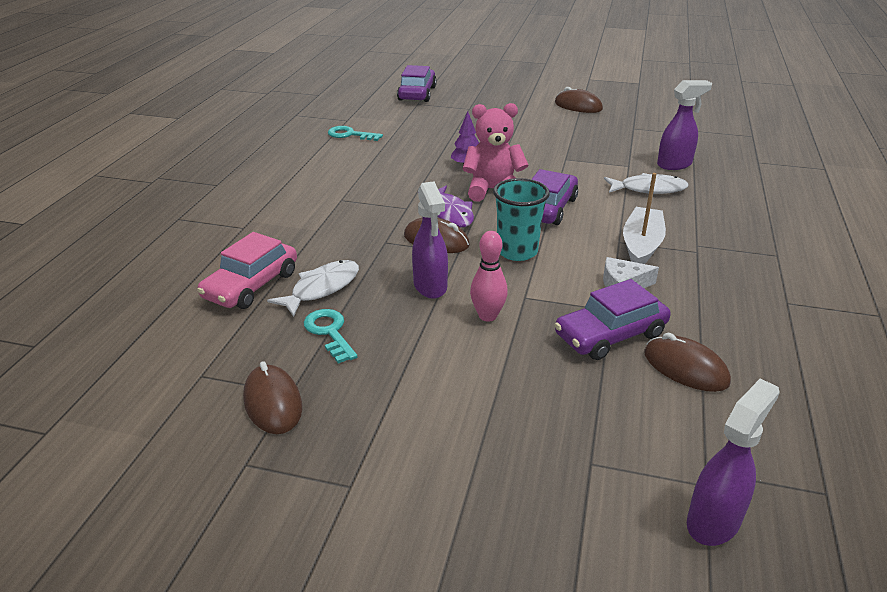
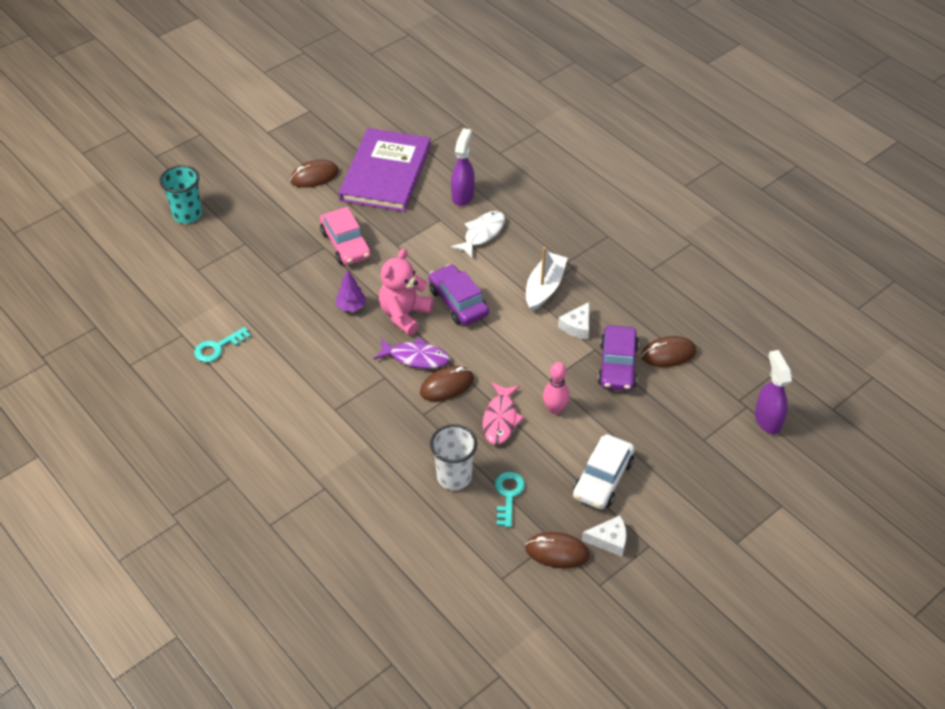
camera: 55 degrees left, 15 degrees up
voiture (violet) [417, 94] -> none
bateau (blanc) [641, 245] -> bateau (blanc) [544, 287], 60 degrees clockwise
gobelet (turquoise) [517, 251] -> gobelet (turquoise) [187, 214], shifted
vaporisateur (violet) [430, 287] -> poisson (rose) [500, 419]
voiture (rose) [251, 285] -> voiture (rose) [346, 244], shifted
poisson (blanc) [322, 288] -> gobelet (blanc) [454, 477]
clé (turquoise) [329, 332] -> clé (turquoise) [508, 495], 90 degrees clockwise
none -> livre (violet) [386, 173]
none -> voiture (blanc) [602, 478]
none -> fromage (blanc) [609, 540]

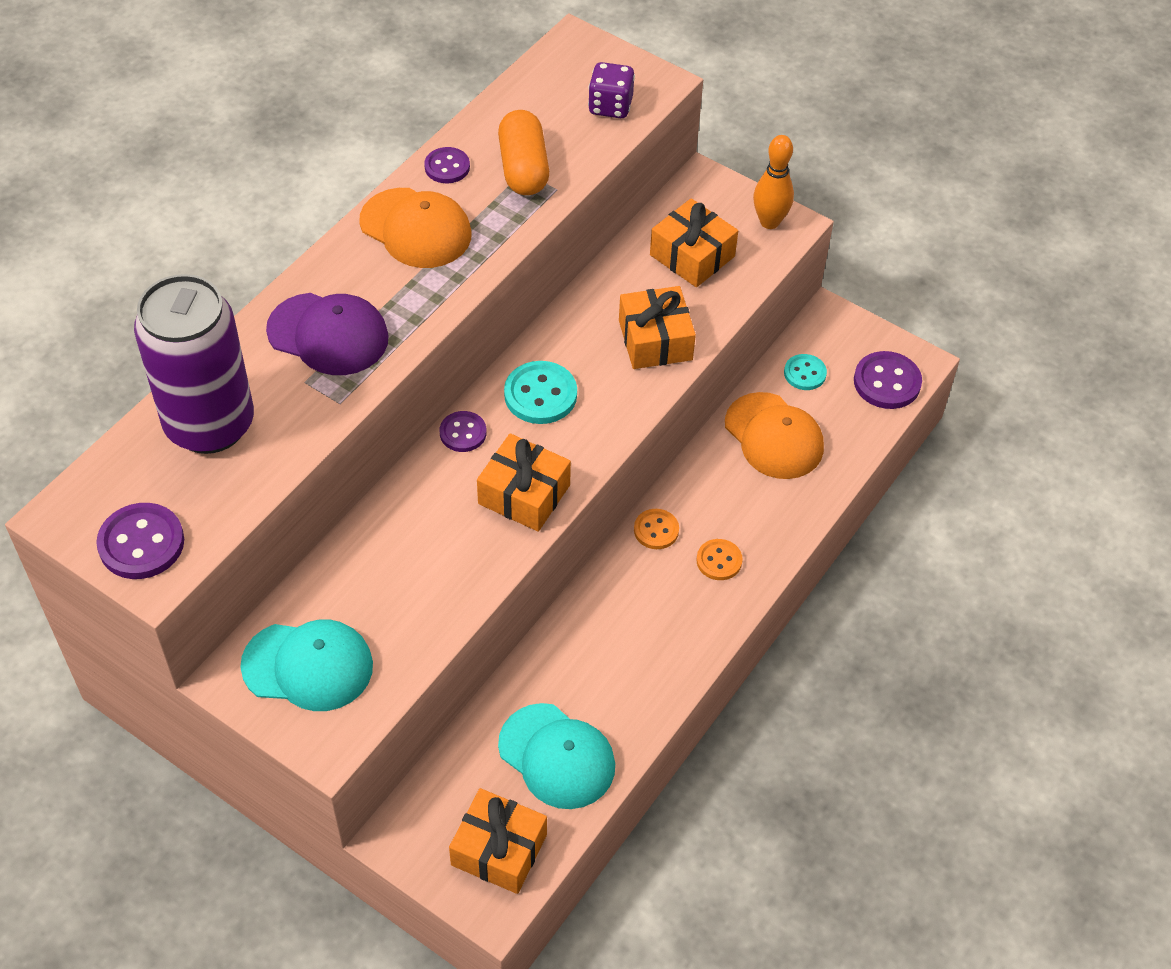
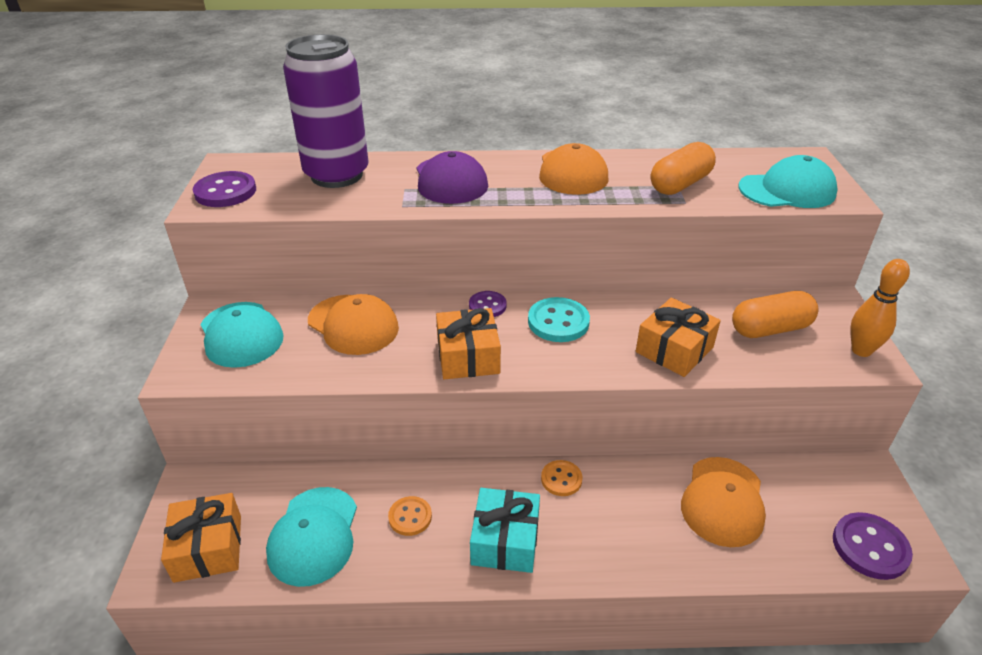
camera: 55 degrees right, 15 degrees down
dé (violet) [610, 106] -> casquette (turquoise) [787, 190]
bouton (violet) [447, 167] -> none
cadeau (orange) [692, 255] -> gélule (orange) [770, 329]
bouton (turquoise) [805, 373] -> none
bouton (orange) [719, 561] -> bouton (orange) [410, 517], shifted
none -> casquette (orange) [353, 325]
none -> cadeau (turquoise) [505, 540]

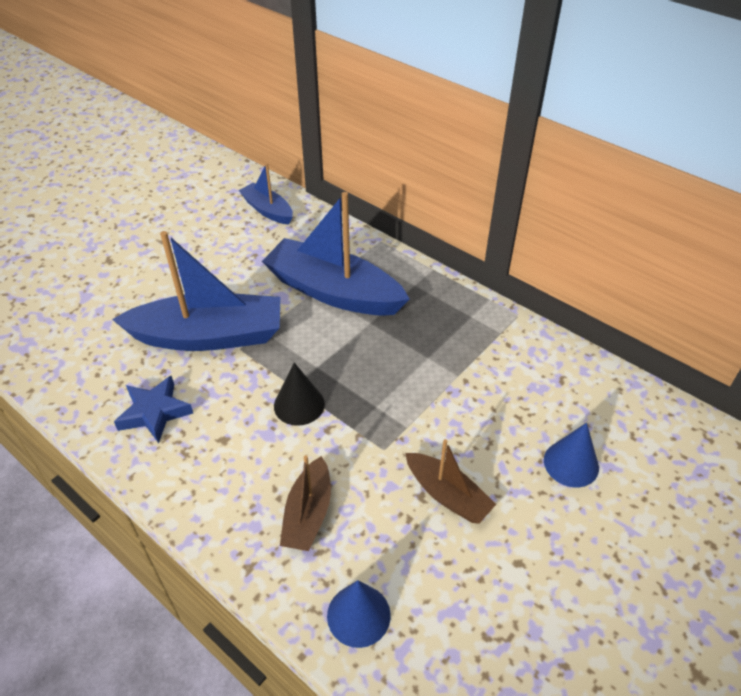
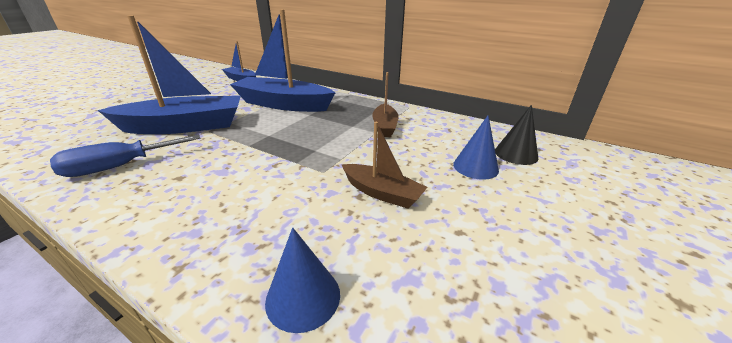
camera: 10 degrees left, 15 degrees down
cône (noir) [299, 404] -> cône (noir) [516, 154], shifted
étoile (bleu) [155, 412] -> tournevis (bleu) [119, 167]
bateau (marron) [308, 514] -> bateau (marron) [384, 126], shifted

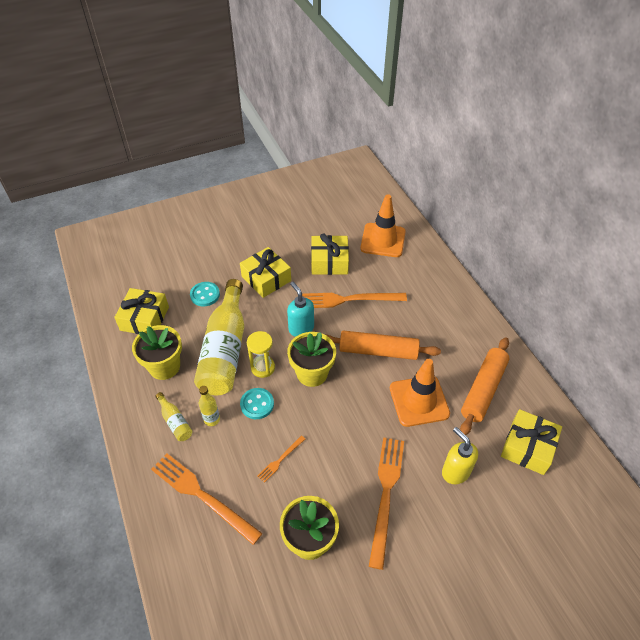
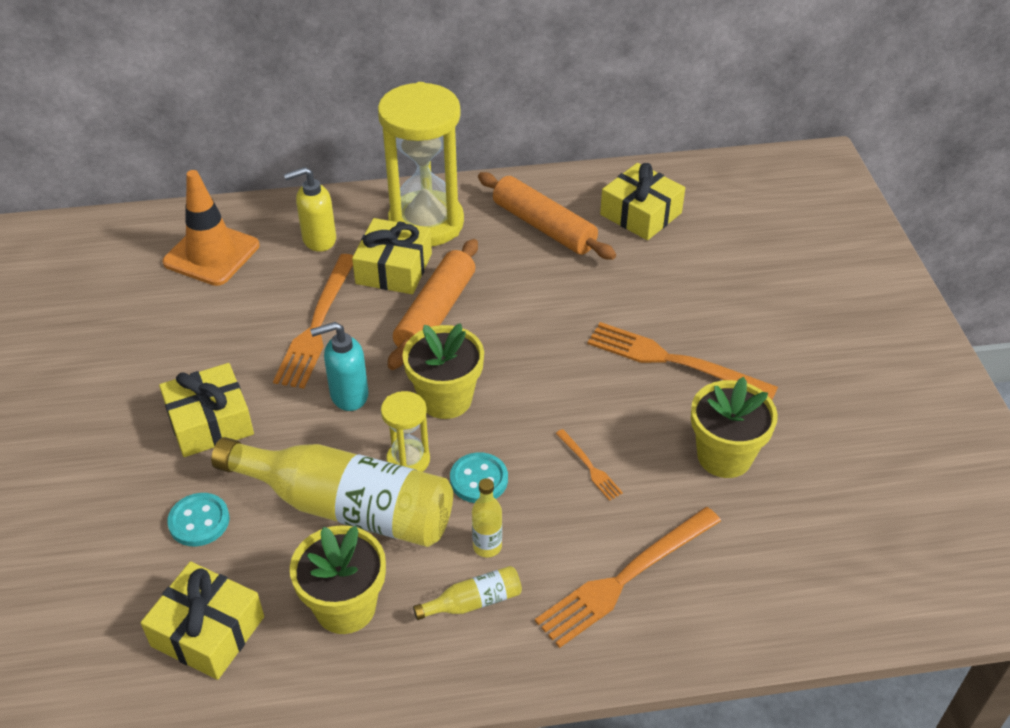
camera: 75 degrees left, 5 degrees down
cadeau (jaune) [329, 262] -> cadeau (jaune) [394, 268], shifted
cône de chantier (orange) [419, 401] -> none
distributeur de savon (jaune) [455, 472] -> distributeur de savon (jaune) [318, 240], shifted
none -> sablier (jaune) [426, 223]

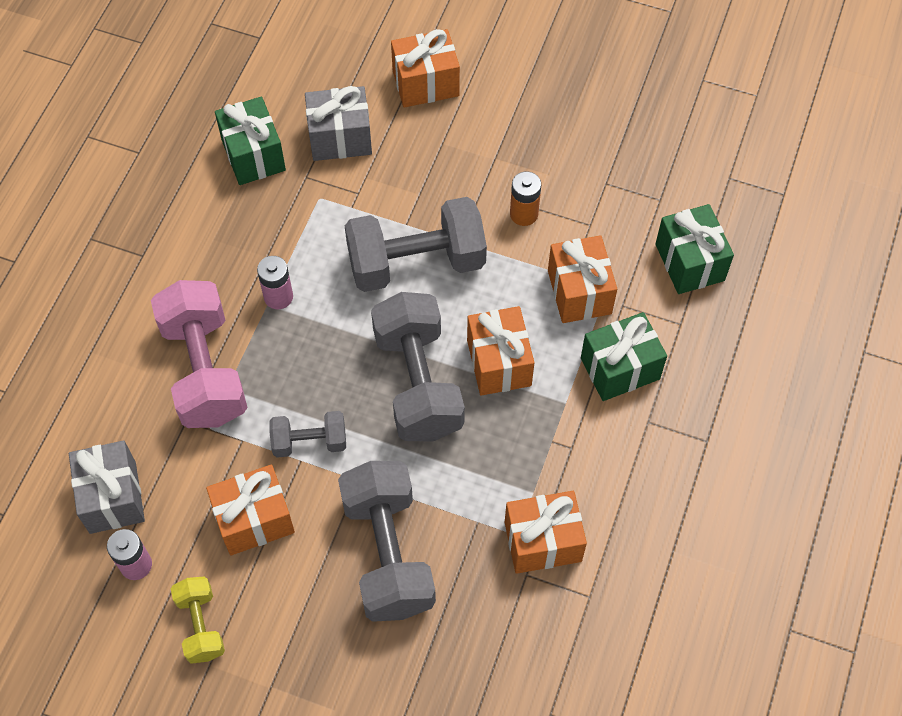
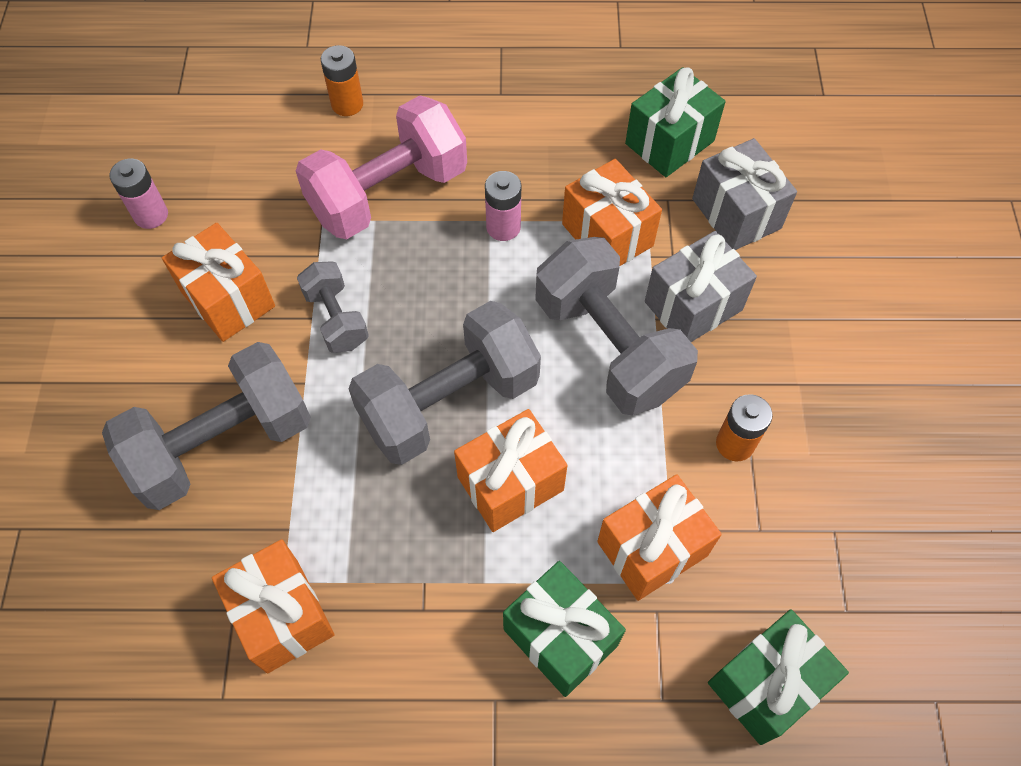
camera: 70 degrees right, 0 degrees up
cadeau (orange) [425, 83] -> cadeau (orange) [607, 235], shifted
cadeau (gris) [112, 497] -> cadeau (gris) [693, 306], shifted
haltère (jaune) [201, 625] -> none
none -> pile (orange) [347, 104]

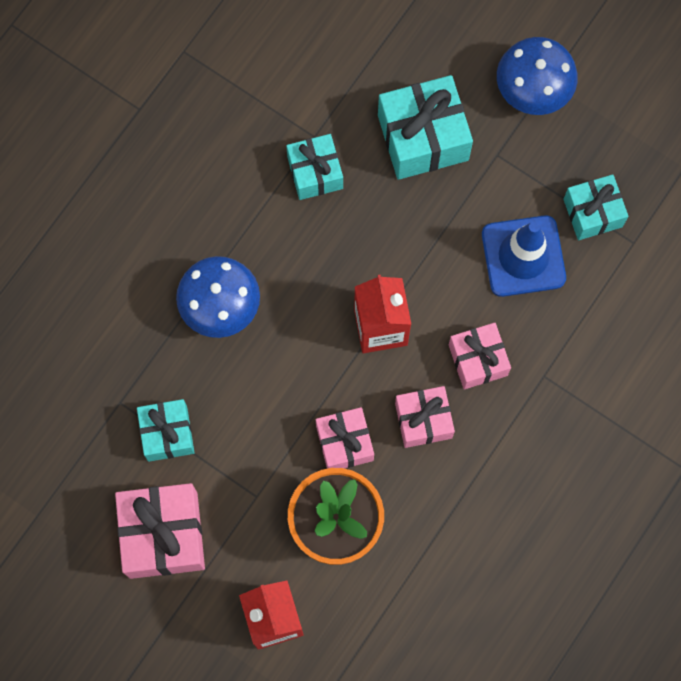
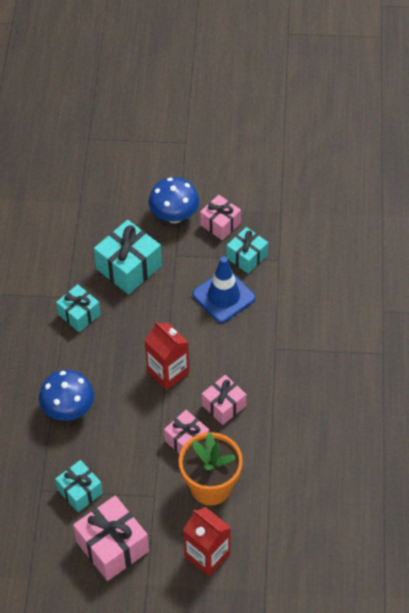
camera: 30 degrees left, 20 degrees down
cadeau (rose) [477, 360] -> cadeau (rose) [220, 224], shifted

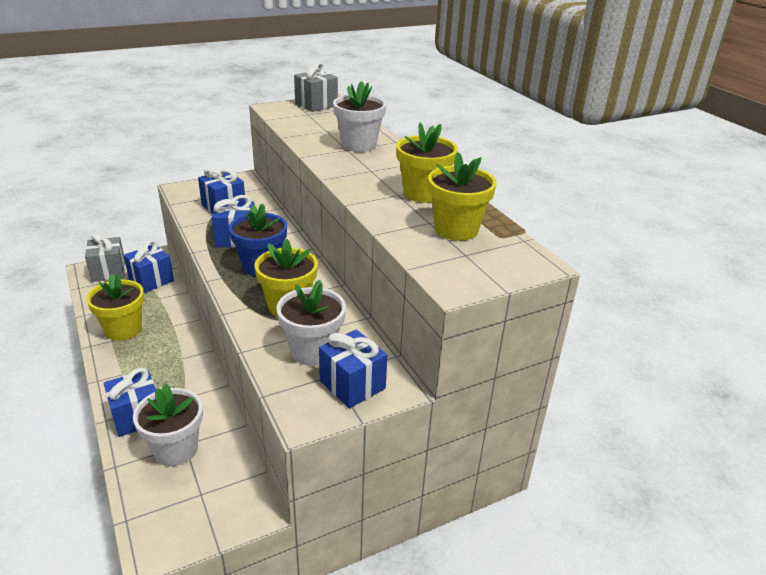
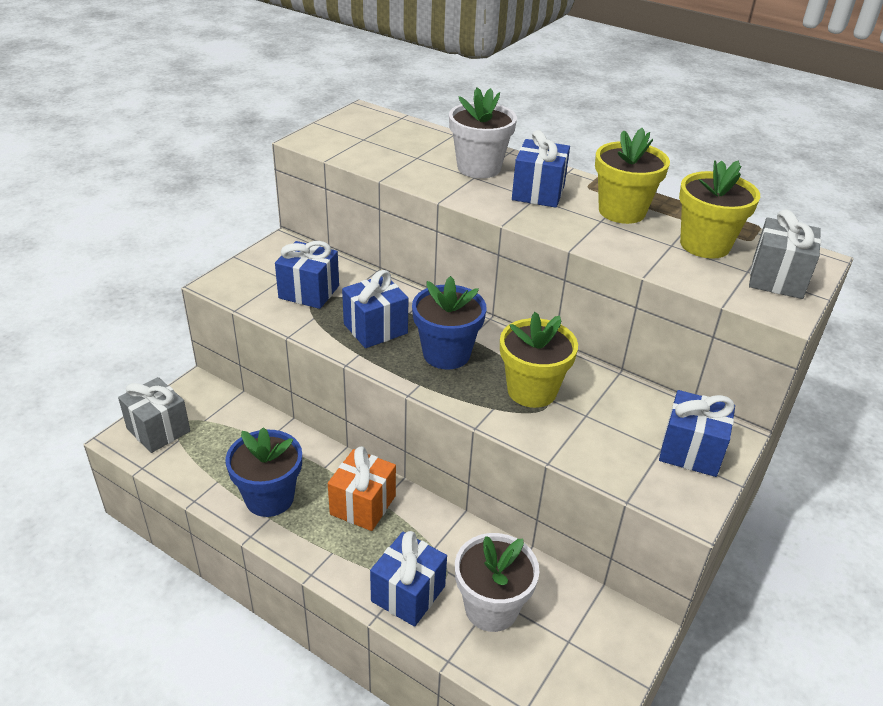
camera: 30 degrees left, 5 degrees up
cadeau (gris) [316, 105] -> cadeau (gris) [777, 279], shifted
cadeau (bleu) [151, 280] -> cadeau (bleu) [538, 193], shifted
pot de fleurs (jaune) [123, 330] -> pot de fleurs (bleu) [269, 498]
pot de fleurs (blanc) [312, 351] -> none
none -> cadeau (orange) [363, 505]

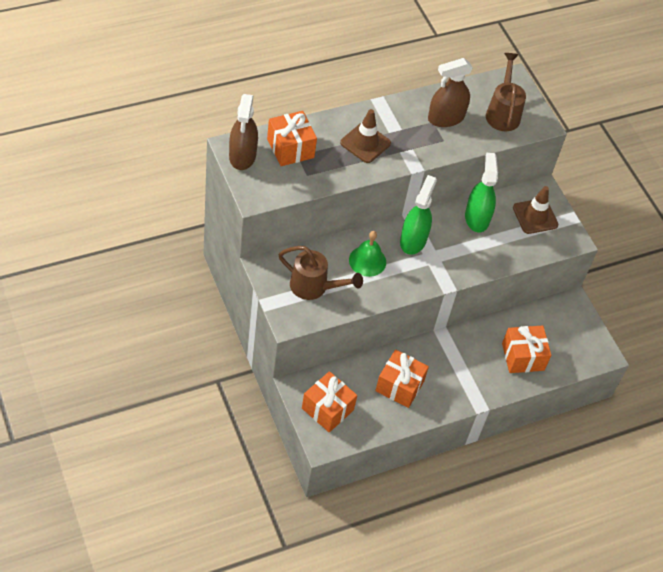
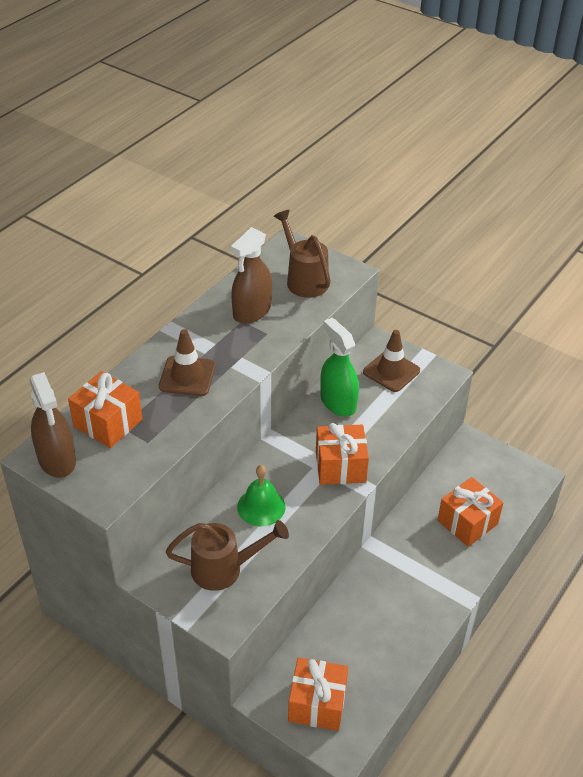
camera: 25 degrees left, 10 degrees down
vaporisateur (vert) [413, 240] -> none
cadeau (orange) [399, 386] -> cadeau (orange) [340, 466], shifted

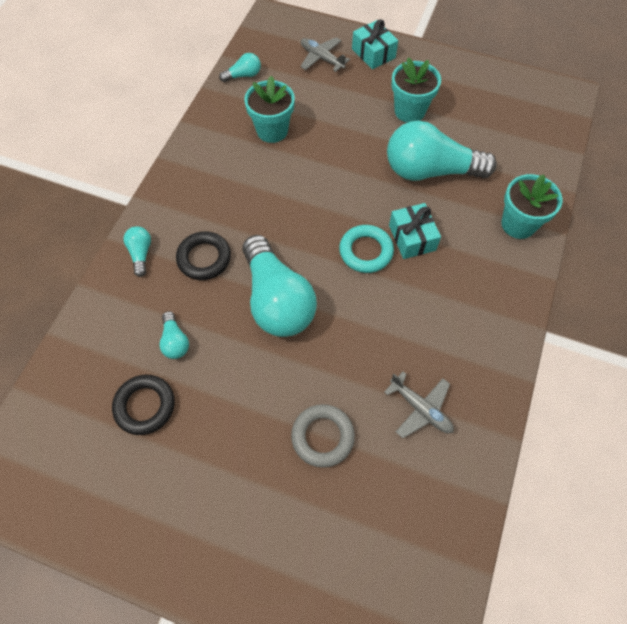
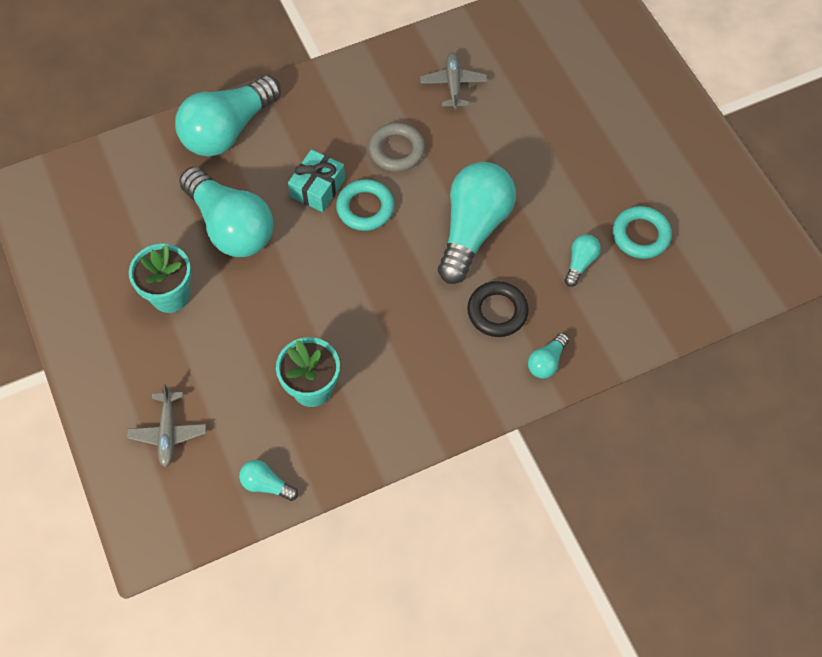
camera: 135 degrees left, 0 degrees up
cadeau (turquoise) [373, 53] -> none
pot de fleurs (turquoise) [518, 224] -> ampoule (turquoise) [228, 130]
anneau (noir) [145, 406] -> anneau (turquoise) [640, 235]
anneau (gris) [322, 436] -> anneau (gris) [396, 150], shifted

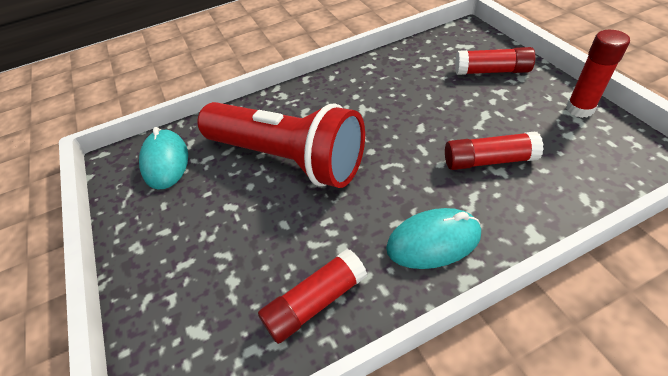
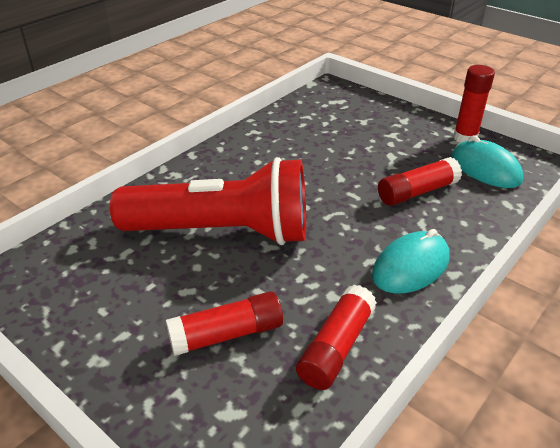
camera: 30 degrees left, 10 degrees down
bâton de colle (rouge) [492, 71] -> bâton de colle (rouge) [227, 334], shifted
souris (turquoise) [166, 162] -> souris (turquoise) [485, 169], shifted

